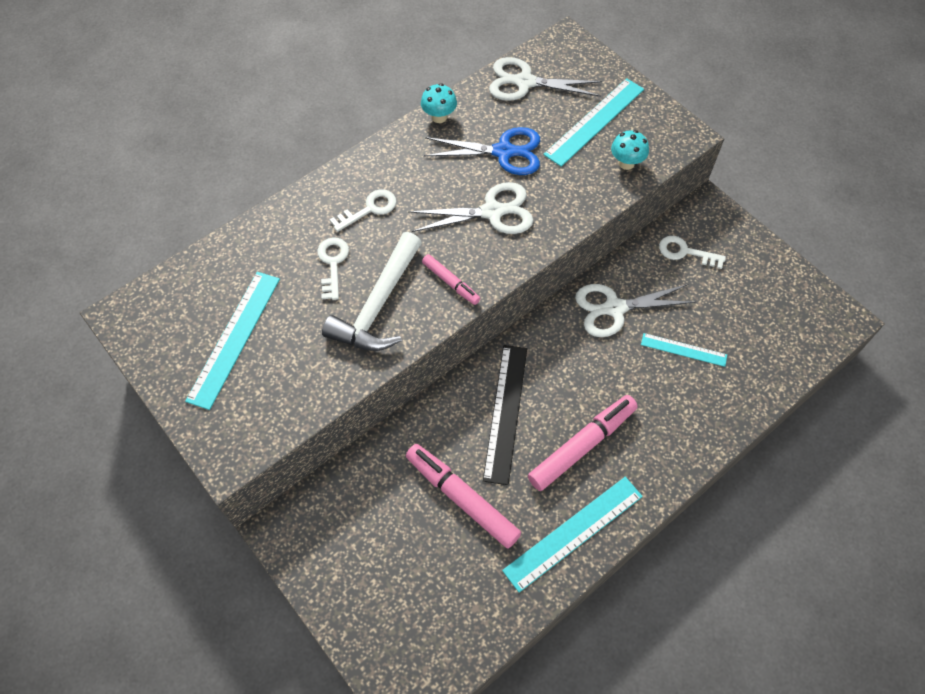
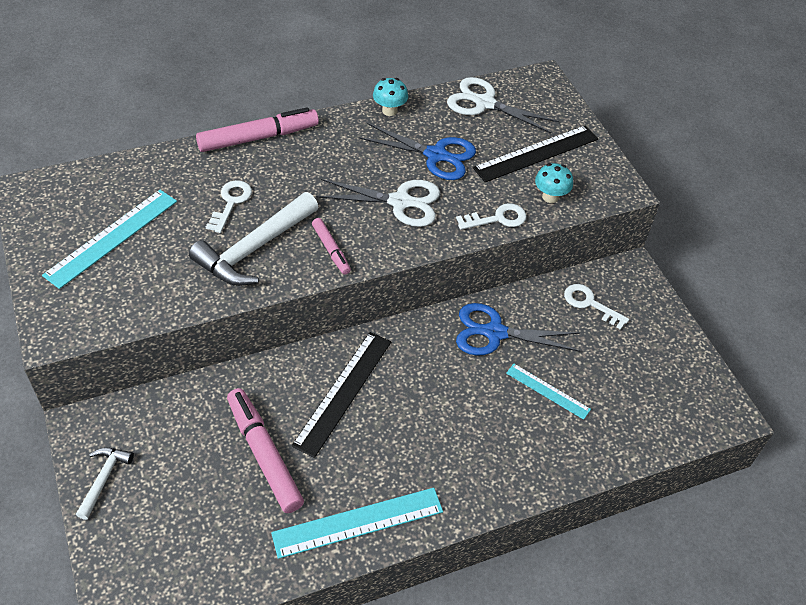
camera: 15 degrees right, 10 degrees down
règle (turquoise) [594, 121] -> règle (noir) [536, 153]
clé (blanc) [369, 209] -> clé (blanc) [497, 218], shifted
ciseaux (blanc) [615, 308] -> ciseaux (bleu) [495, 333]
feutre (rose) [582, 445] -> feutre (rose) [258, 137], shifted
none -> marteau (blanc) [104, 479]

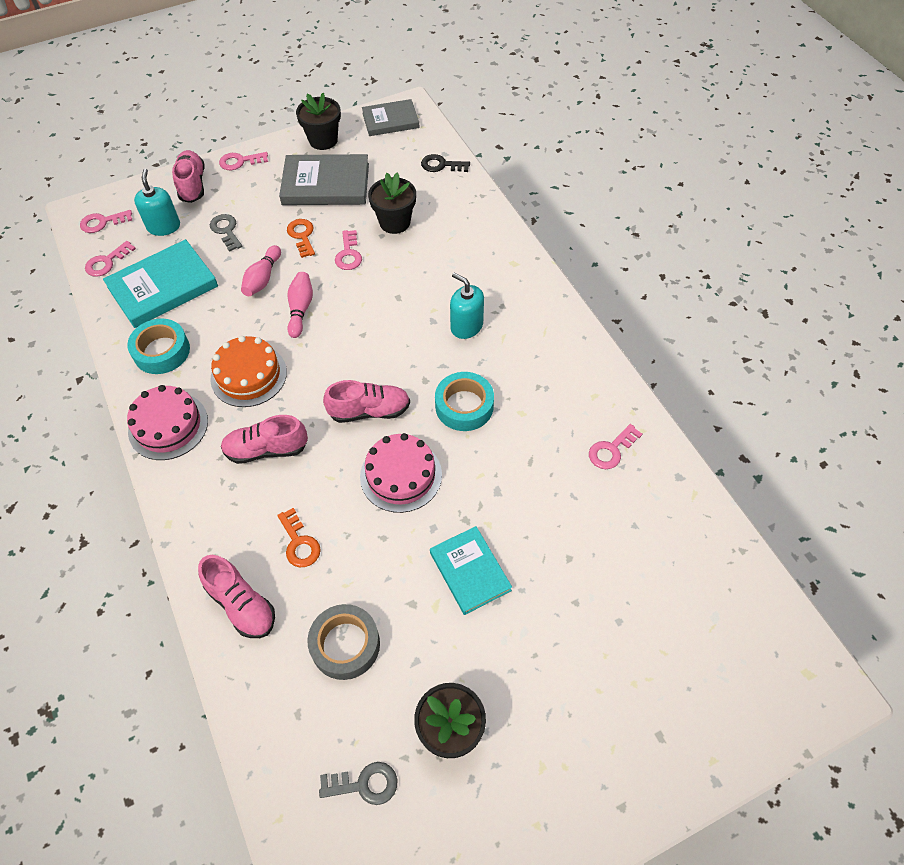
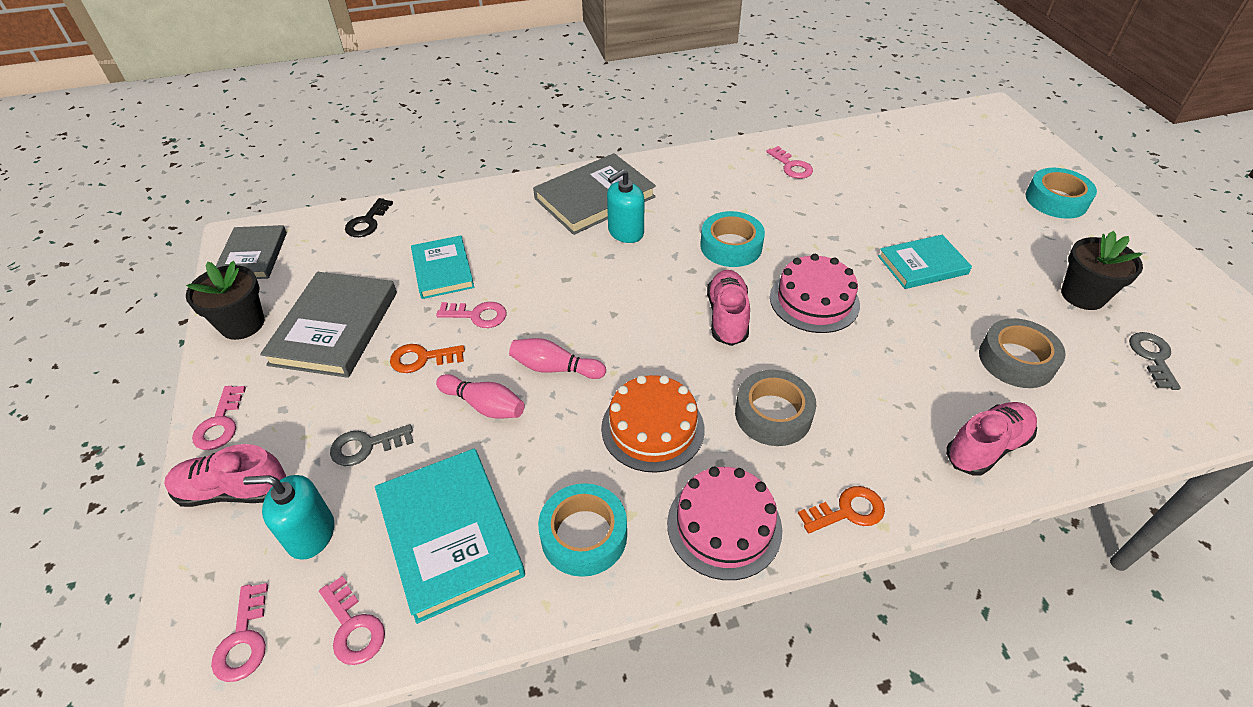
camera: 80 degrees left, 10 degrees down
pot de fleurs (noir) [395, 222] -> livre (turquoise) [443, 270]
chaussure (rose) [266, 449] -> ruban adhésif (gris) [773, 414]
clé (orange) [299, 543] -> clé (orange) [848, 511], shifted
none -> livre (gris) [595, 198]
none -> ruban adhésif (turquoise) [1056, 200]

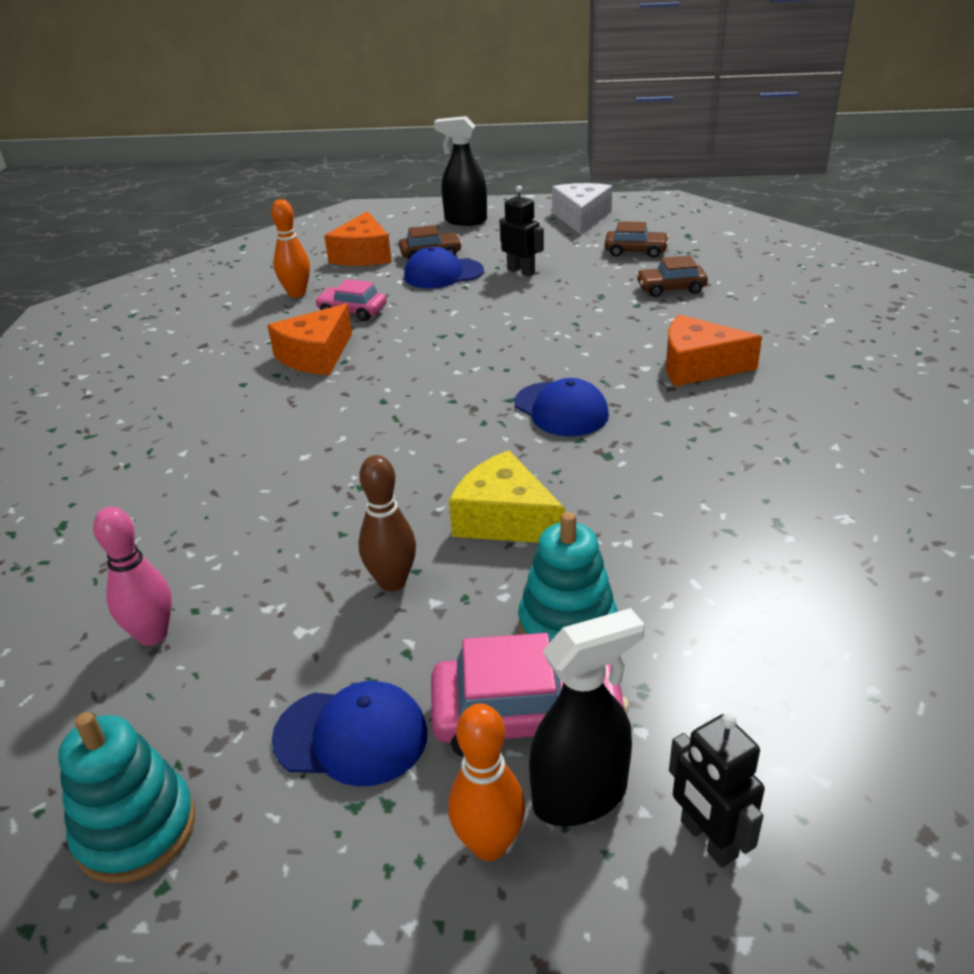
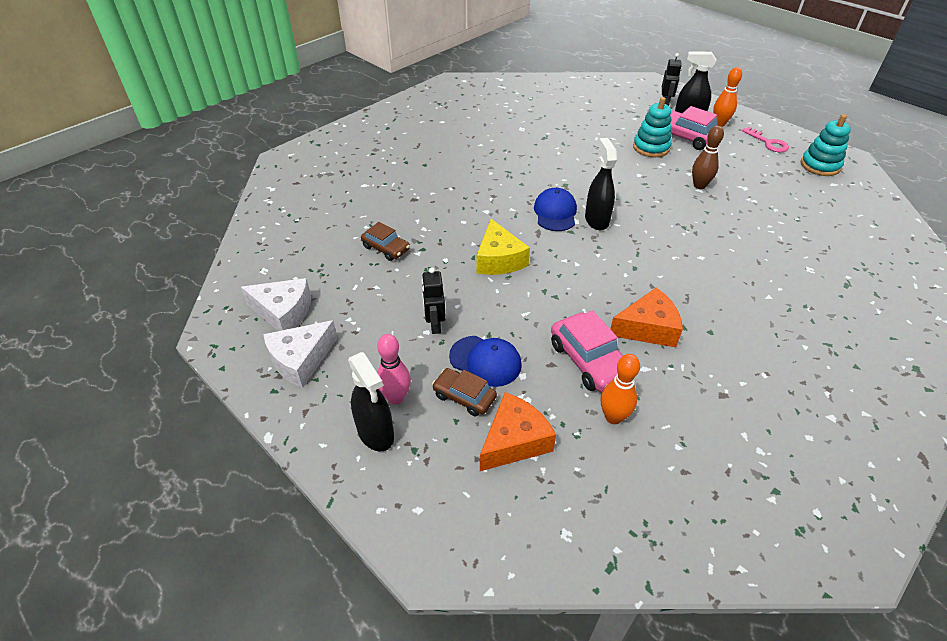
camera: 140 degrees left, 10 degrees up
voiture (marron) [635, 251] -> none
voiture (rose) [352, 311] -> voiture (rose) [589, 360], x1.56
fromage (orange) [698, 366] -> none
fromage (jaune) [504, 519] -> fromage (jaune) [499, 259], shifted
quille (rose) [153, 635] -> quille (rose) [396, 397], shifted
casquette (bleu) [351, 736] -> none
none -> clé (rose) [768, 143]
none -> vaporisateur (noir) [596, 220]
none -> fromage (blanc) [283, 312]

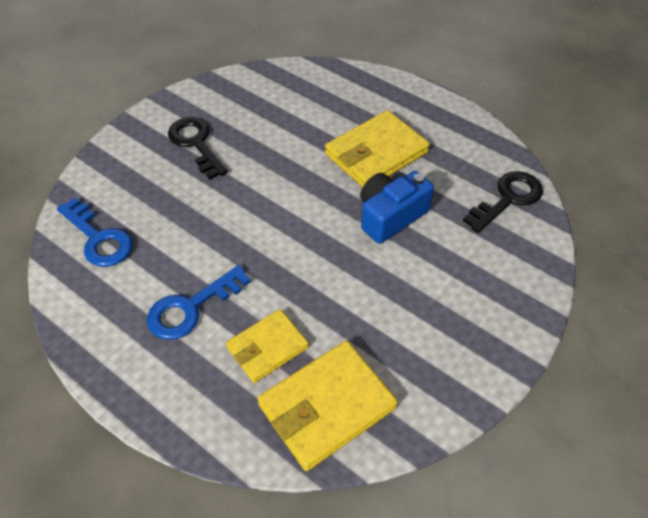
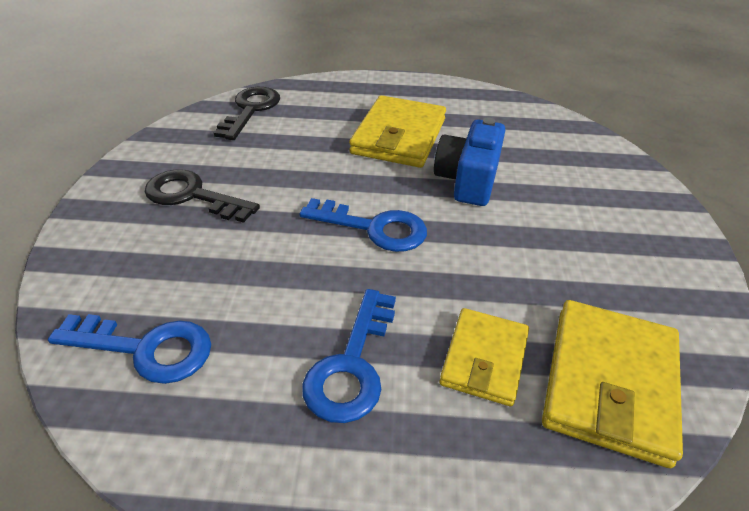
camera: 35 degrees left, 10 degrees down
clé (noir) [508, 199] -> clé (noir) [250, 110], shifted
none -> clé (bleu) [374, 228]

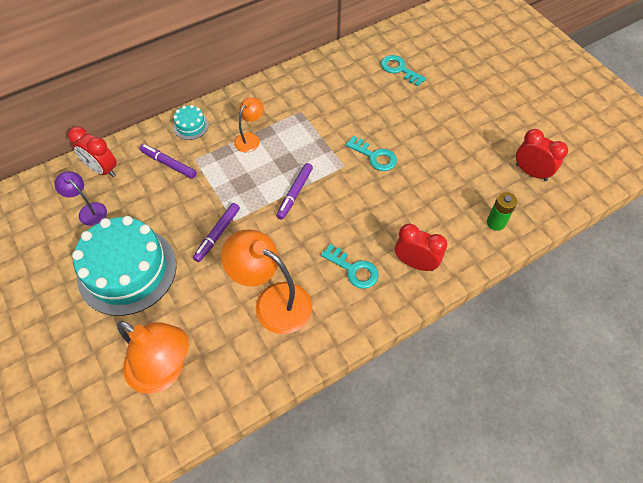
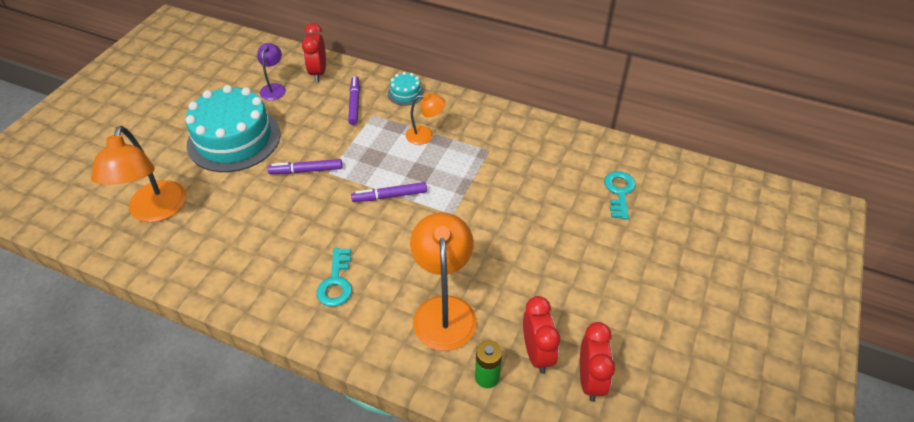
camera: 55 degrees right, 10 degrees down
clé (turquoise) [374, 156] -> none
réveil (rouge) [415, 263] -> réveil (rouge) [537, 353], shifted
lampe (orange) [273, 301] -> lampe (orange) [444, 310], shifted

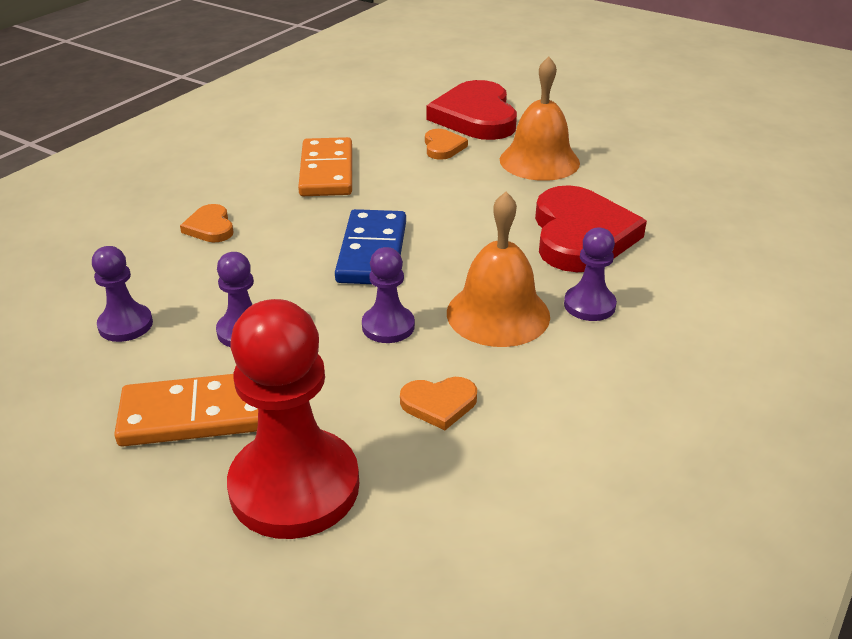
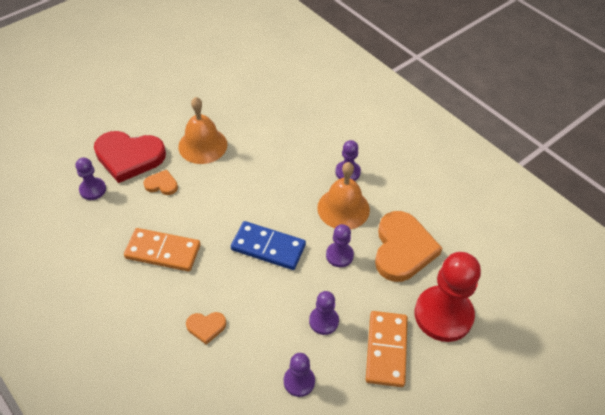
camera: 75 degrees left, 15 degrees up
cœur (rouge) [581, 235] -> none
cœur (orange) [439, 404] -> cœur (orange) [402, 249], x2.14
none -> pion (violet) [93, 189]

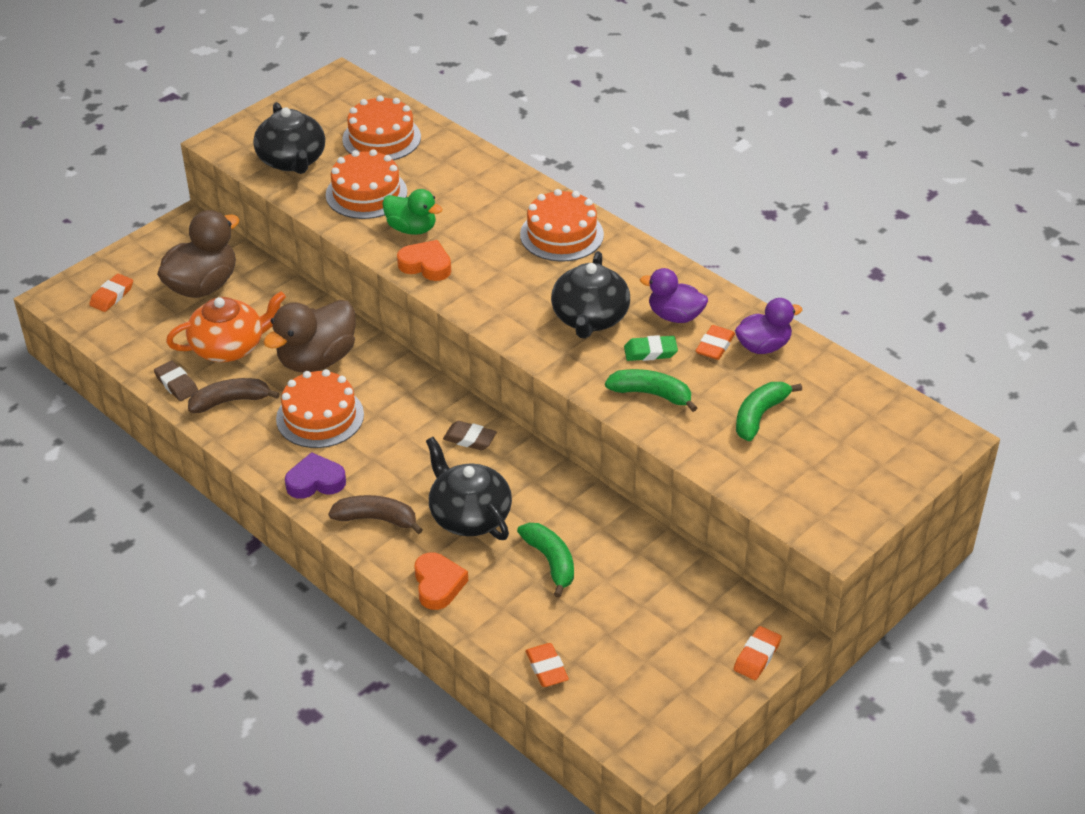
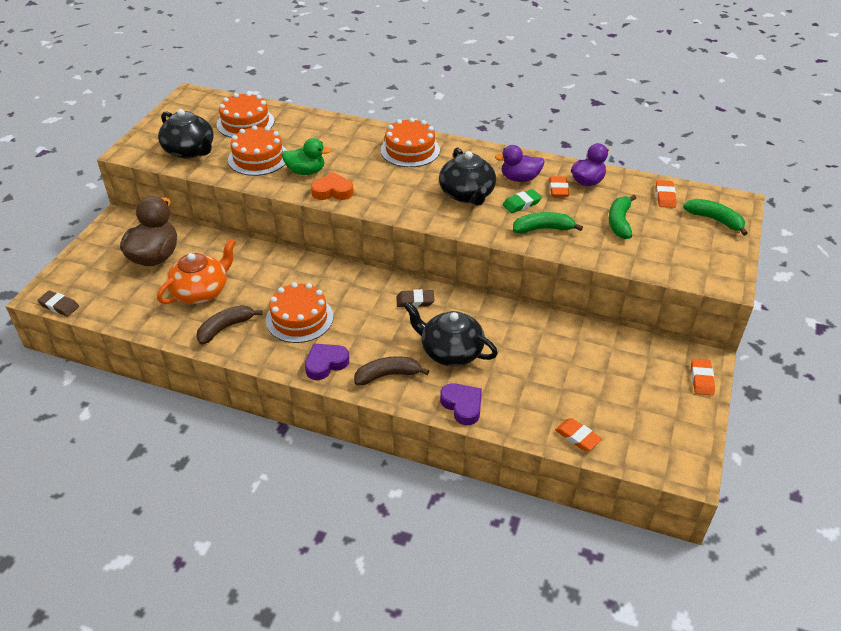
camera: 25 degrees left, 0 degrees up
gomme (orange) [112, 296] -> gomme (orange) [665, 196], shifted
canard (marron) [317, 359] -> none
gomme (marron) [176, 384] -> gomme (marron) [59, 306], shifted
banane (vert) [550, 561] -> banane (vert) [715, 220], shifted
cœur (orange) [438, 584] -> cœur (violet) [462, 406]

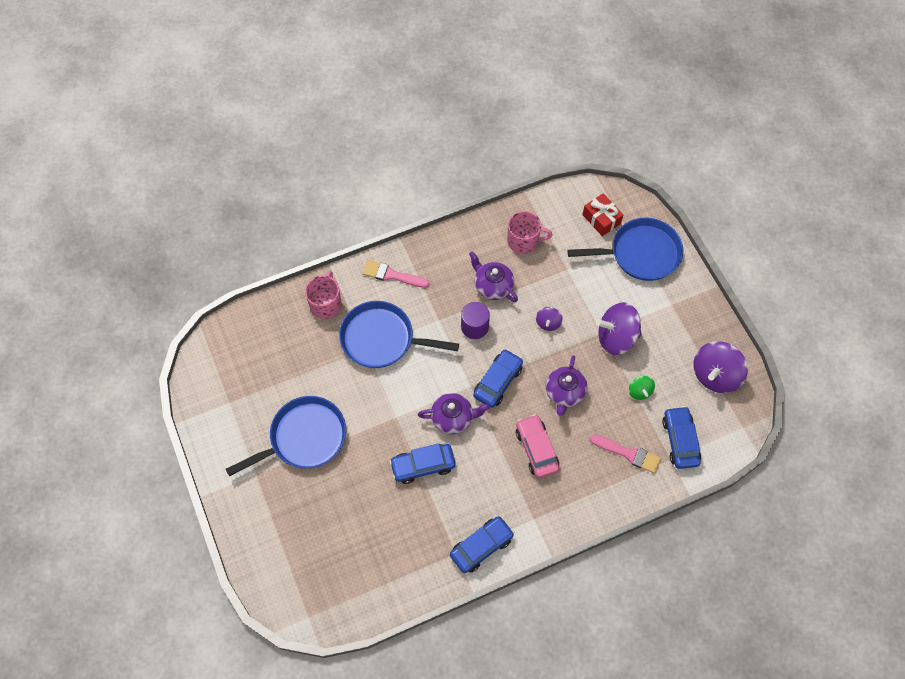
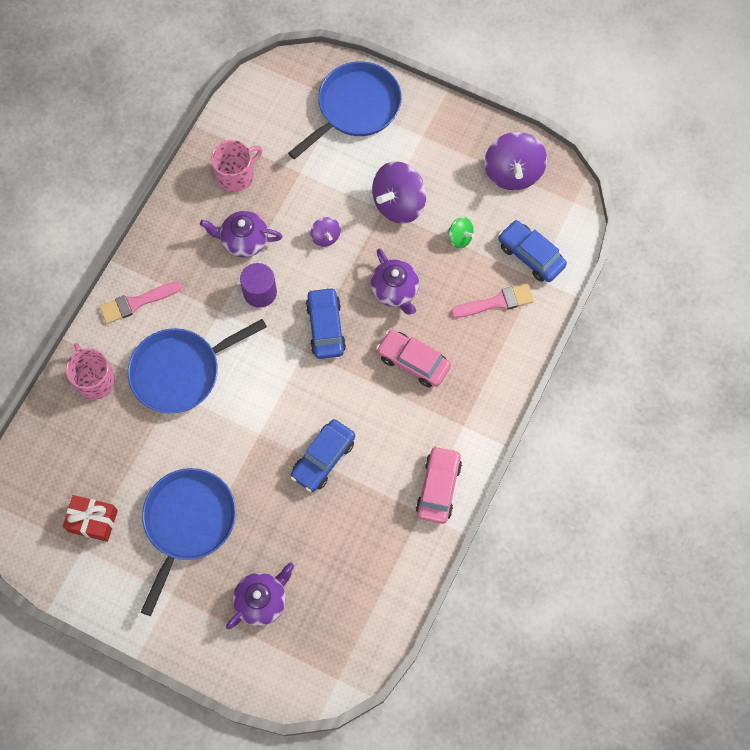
camera: 40 degrees left, 5 degrees up
cadeau (rouge) [601, 219] -> cadeau (rouge) [92, 521], shifted
théière (violet) [453, 418] -> théière (violet) [262, 600], shifted
voiture (bleu) [481, 546] -> voiture (rose) [438, 488]

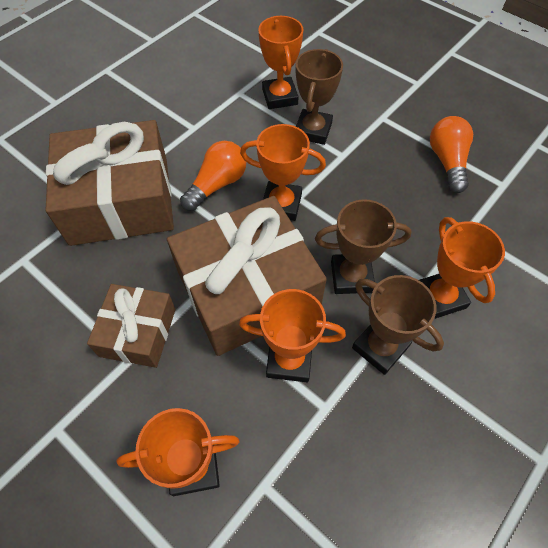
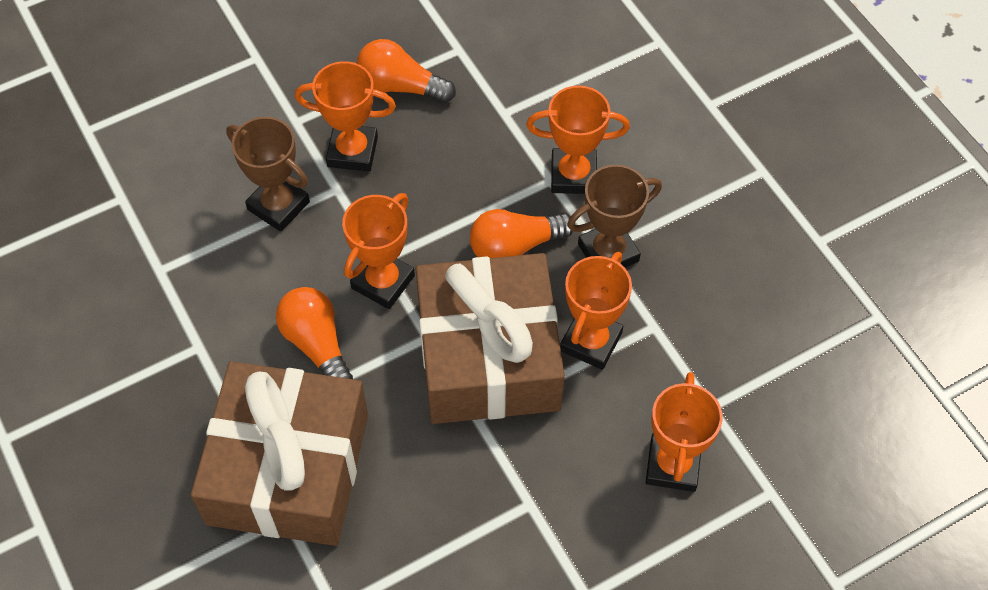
camera: 70 degrees left, 0 degrees up
trophée (orange) [280, 97] -> trophée (orange) [352, 151], shifted
trophée (marron) [351, 276] -> ampoule (orange) [515, 246]
cadeau (marron) [138, 332] -> none

